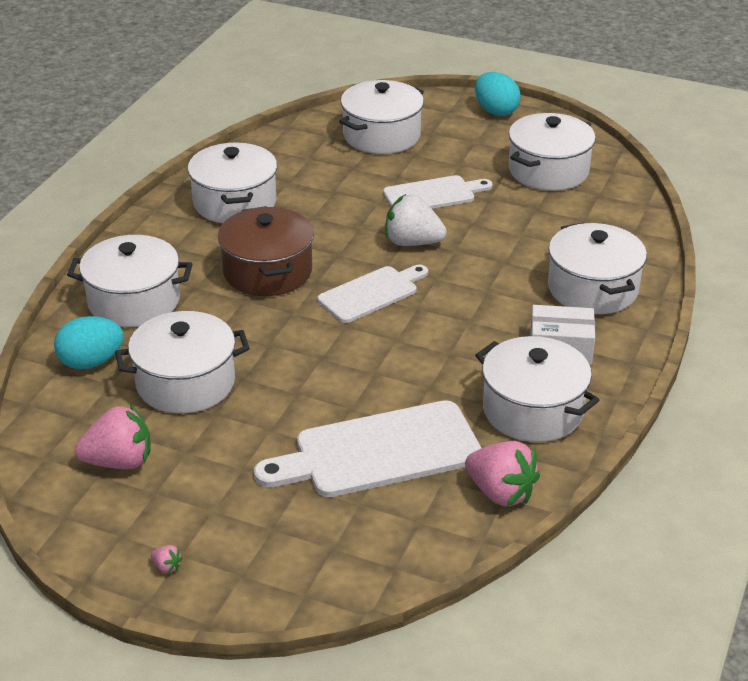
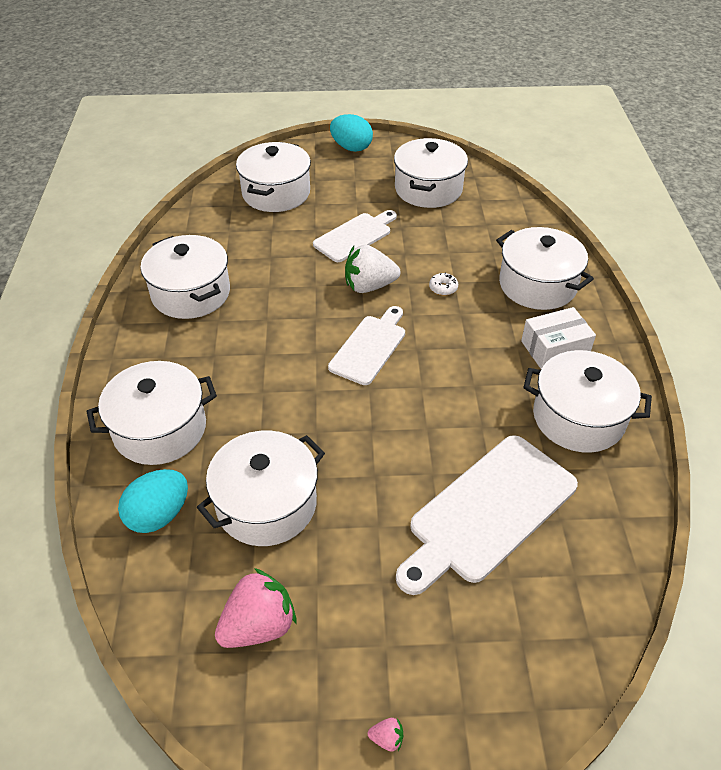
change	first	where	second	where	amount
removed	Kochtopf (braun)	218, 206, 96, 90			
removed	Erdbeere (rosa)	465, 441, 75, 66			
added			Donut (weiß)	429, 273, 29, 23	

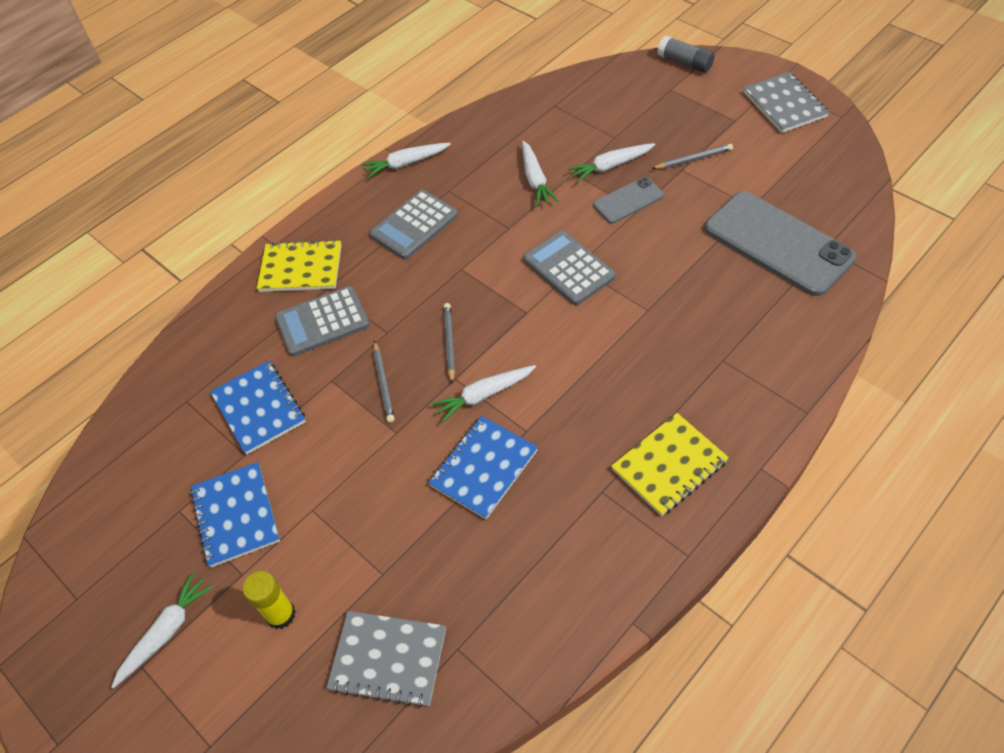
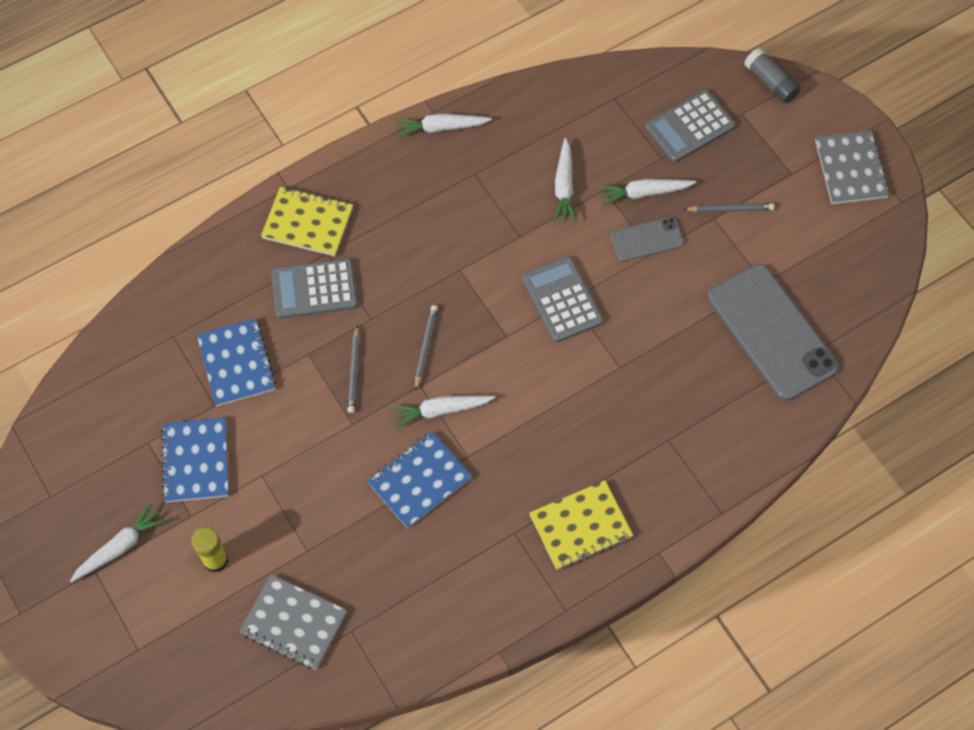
change	first	where	second	where	amount
moved	Taschenrechner (grau)	369, 190, 89, 69		645, 90, 91, 72	

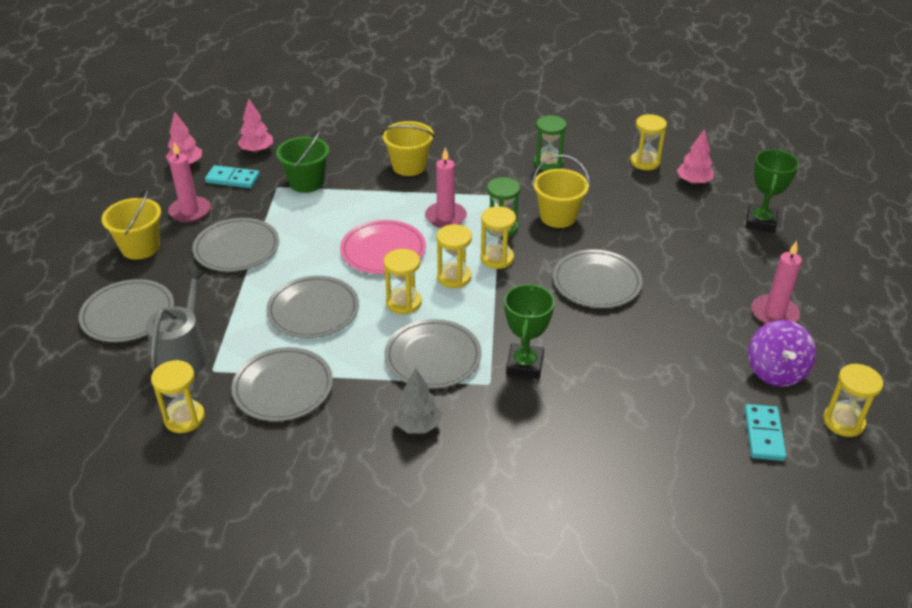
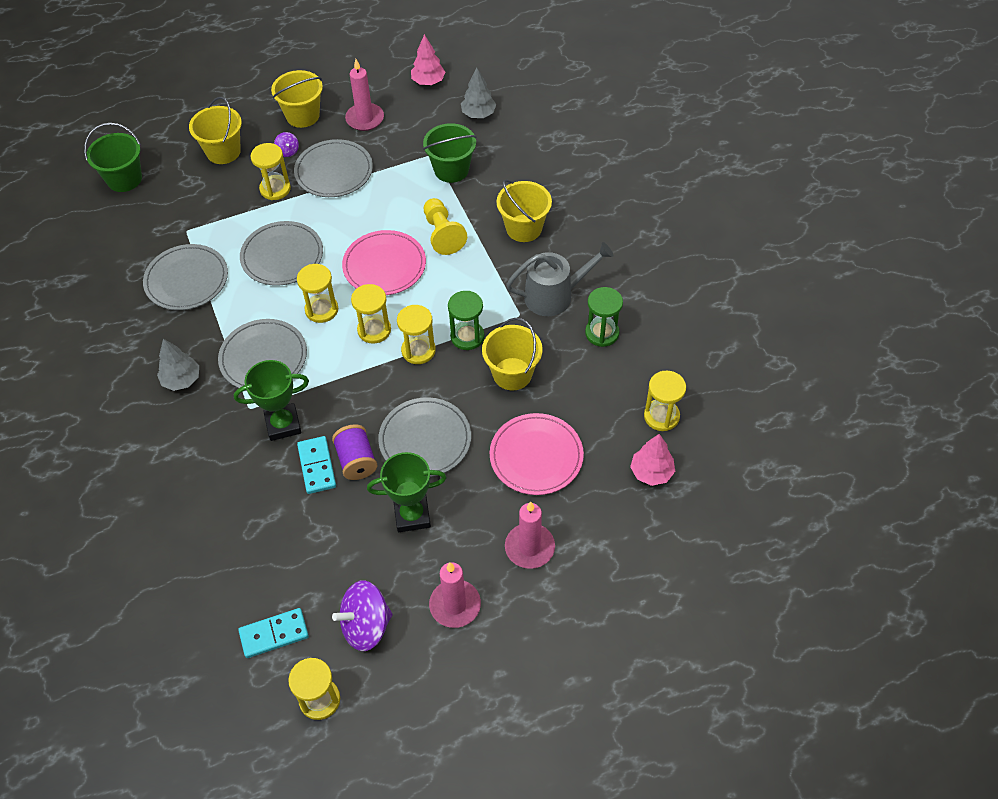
change	first	where	second	where	amount
replaced	Teller (grau)	78, 279, 96, 63	Eimer (gelb)	189, 97, 53, 67	
moved	Gießkanne (grau)	146, 268, 62, 107		506, 242, 107, 74	
moved	Sanduhr (gelb)	151, 360, 54, 73		251, 143, 40, 57	
moved	Dominostein (türkis)	205, 165, 55, 23		297, 436, 39, 58	
recoloured	Baum (rosa)	238, 98, 35, 55	Baum (grau)	461, 67, 35, 51	
moved	Kerze (rosa)	425, 147, 42, 81		505, 501, 50, 68	
moved	Pokal (grün)	746, 149, 53, 84		367, 452, 79, 80	
added			Eimer (grün)	84, 123, 58, 69	
added			Kreisel (lila)	274, 132, 25, 25	
added			Garnrolle (lila)	332, 424, 45, 56	
added			Bauer (gelb)	424, 198, 43, 57	
added			Teller (rosa)	490, 413, 94, 82	

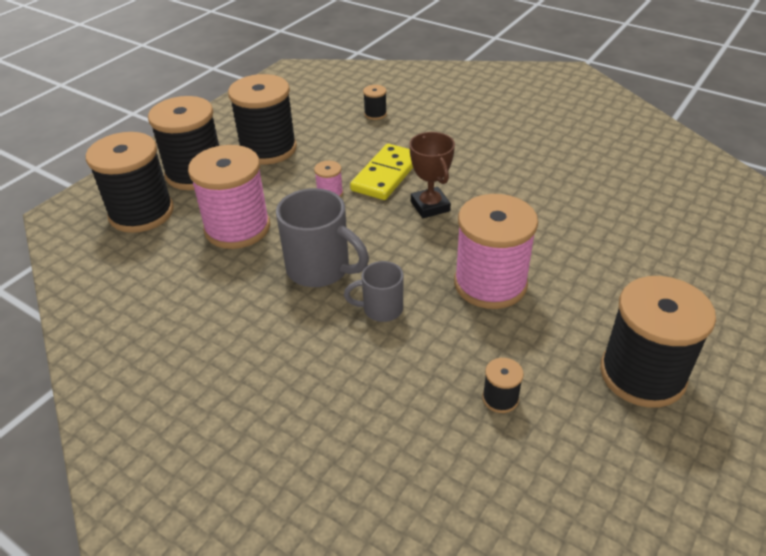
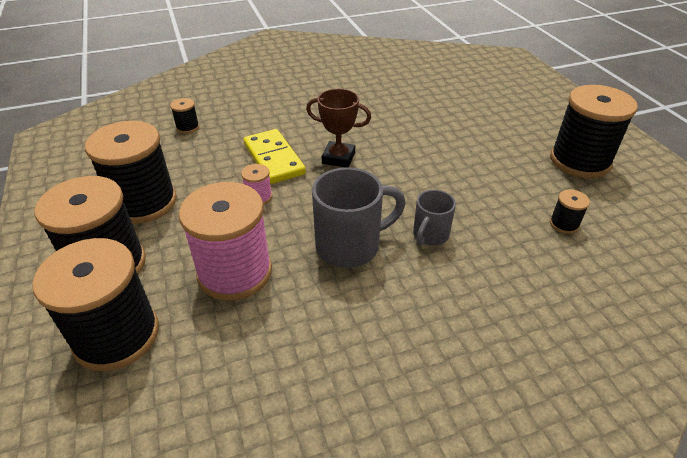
change	first	where	second	where	amount
removed	Garnrolle (rosa)	454, 194, 84, 115			

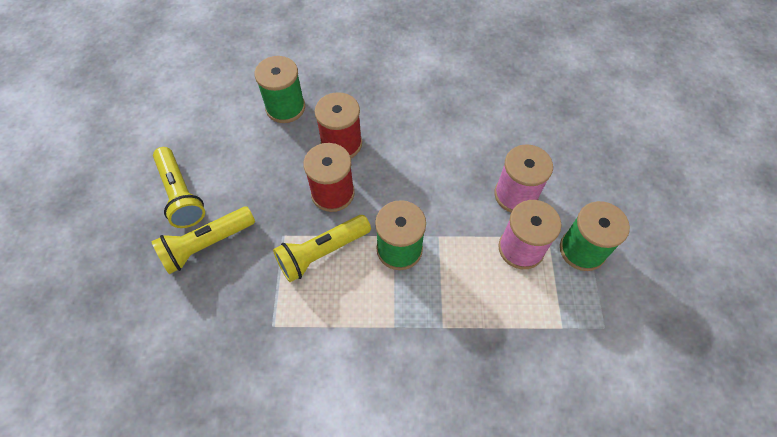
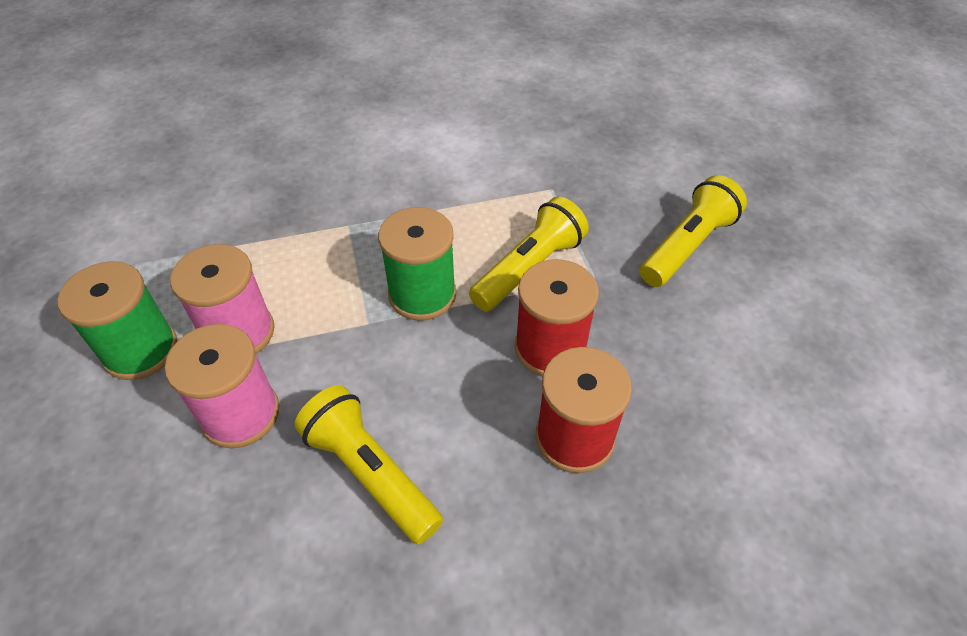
change	first	where	second	where	amount
moved	Taschenlampe (gelb)	153, 147, 52, 81		294, 385, 149, 160	
removed	Garnrolle (grün)	255, 56, 50, 67			

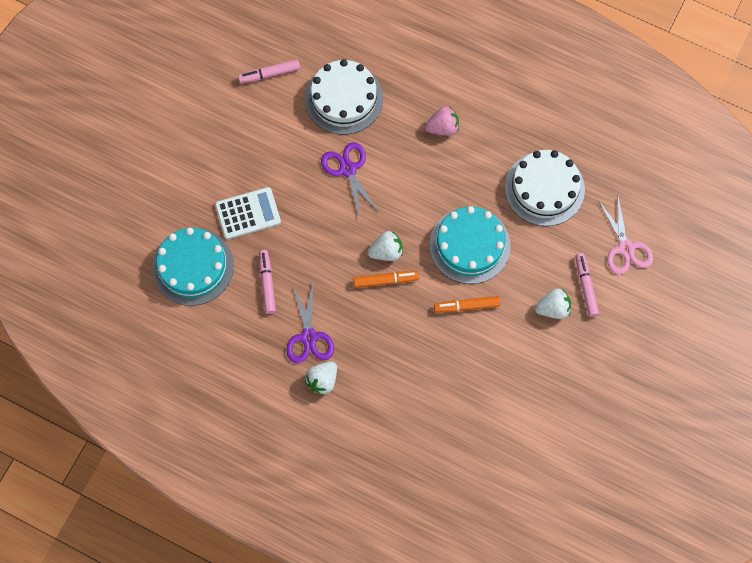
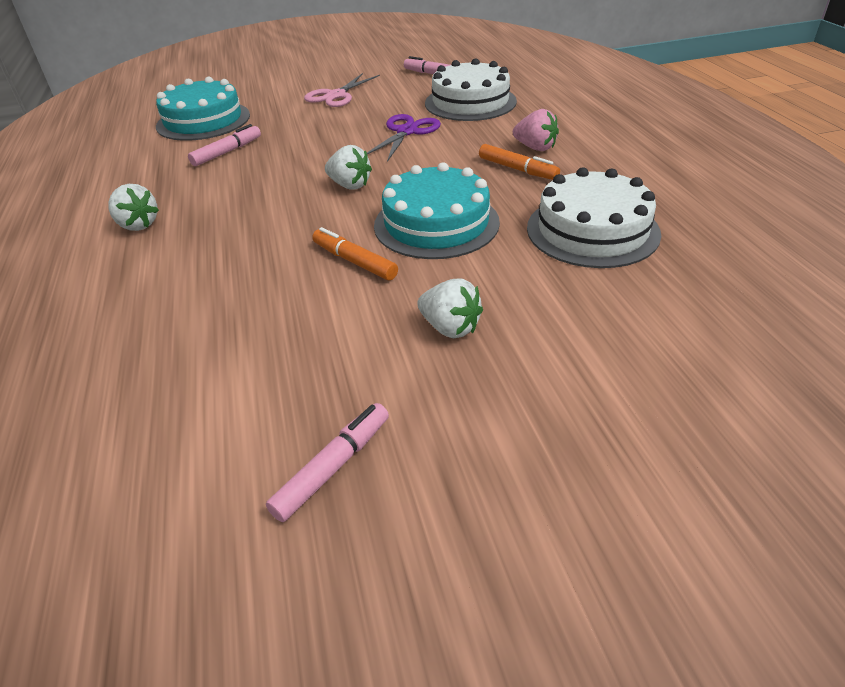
change	first	where	second	where	amount
removed	Taschenrechner (weiß)	215, 187, 66, 52			
removed	Schere (lila)	286, 284, 48, 79			
turned	Erdbeere (weiß)	305, 361, 32, 35		108, 184, 51, 47	135 degrees counterclockwise
moved	Filzstift (orange)	353, 271, 66, 17		479, 144, 81, 36	
moved	Filzstift (rosa)	575, 253, 24, 64		266, 403, 123, 119	
moved	Schere (rosa)	598, 197, 55, 78		304, 73, 76, 34	

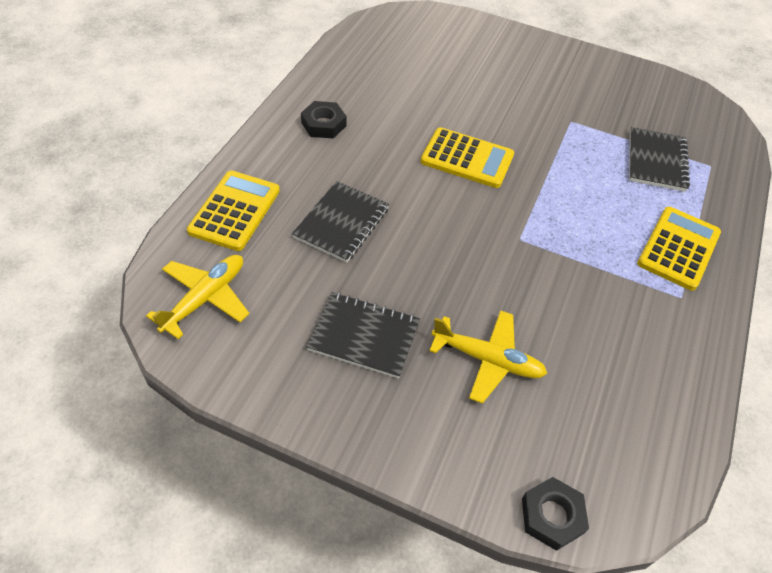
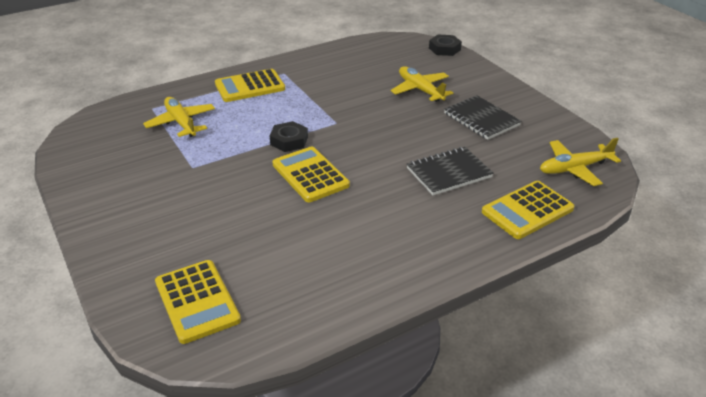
change	first	where	second	where	amount
moved	Sechskantmutter (schwarz)	301, 101, 46, 37		270, 121, 38, 31	
replaced	Notizbuch (schwarz)	629, 127, 61, 65	Flugzeug (gelb)	143, 97, 72, 40	
added			Taschenrechner (gelb)	155, 260, 86, 84	

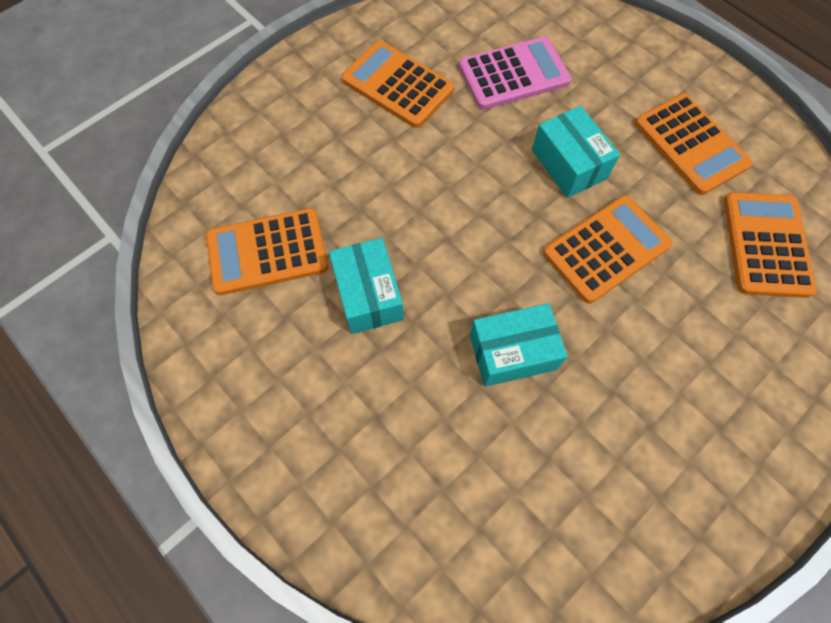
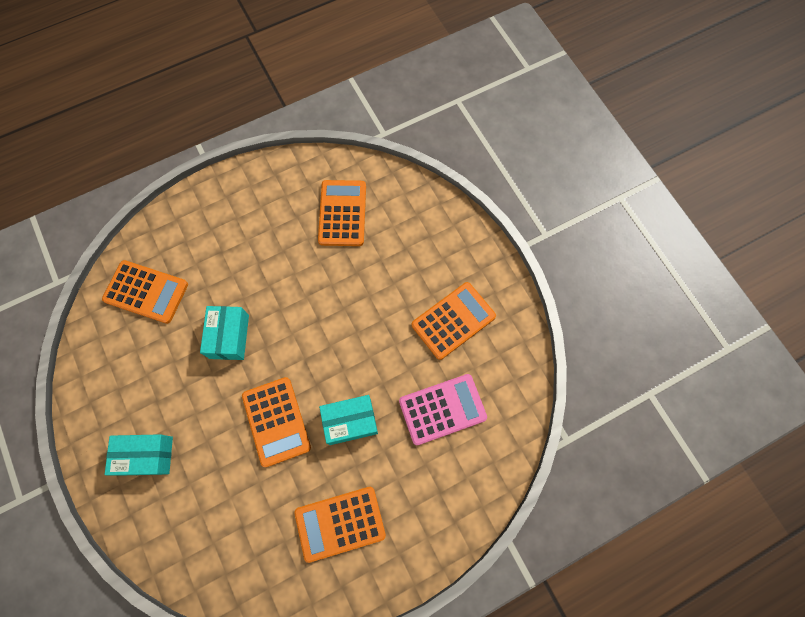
change	first	where	second	where	amount
moved	Schachtel (türkis)	329, 238, 75, 96		105, 434, 68, 42	
turned	Taschenrechner (rosa)	459, 36, 112, 74		399, 374, 88, 71	105 degrees counterclockwise
moved	Taschenrechner (orange)	724, 192, 93, 106		102, 260, 86, 64	

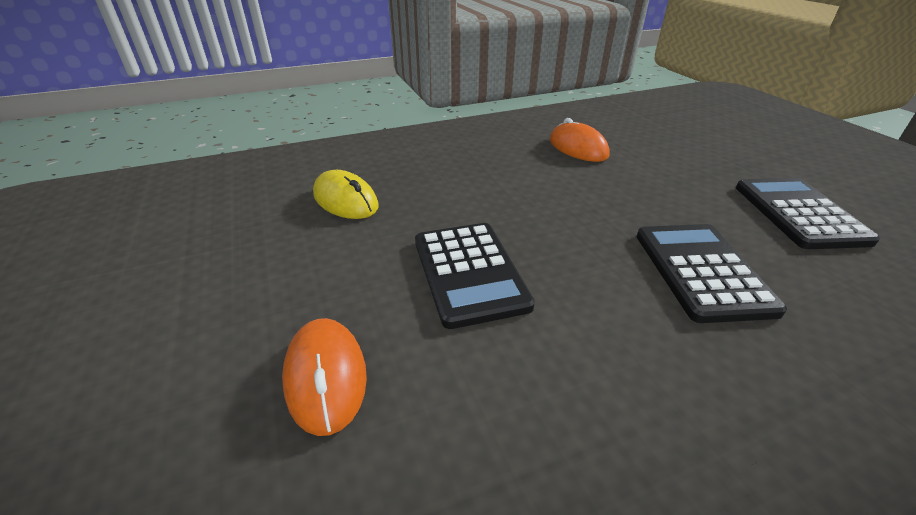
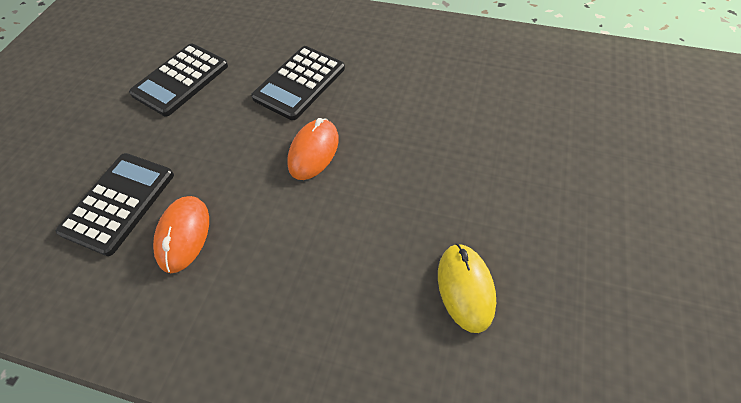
change	first	where	second	where	amount
moved	Computermaus (orange)	282, 318, 85, 118		287, 118, 52, 62	
moved	Taschenrechner (schwarz)	415, 223, 120, 106		56, 153, 118, 103	

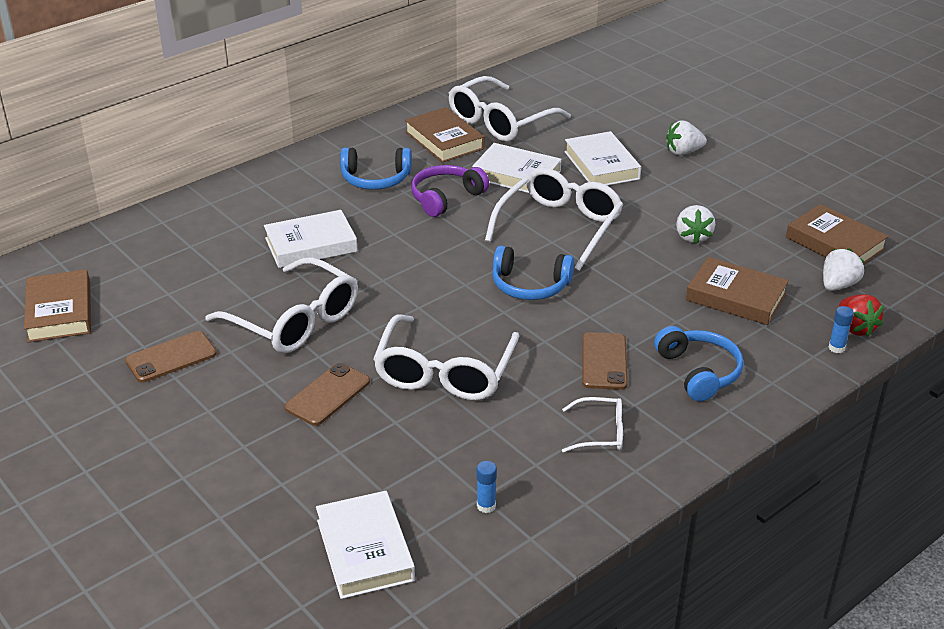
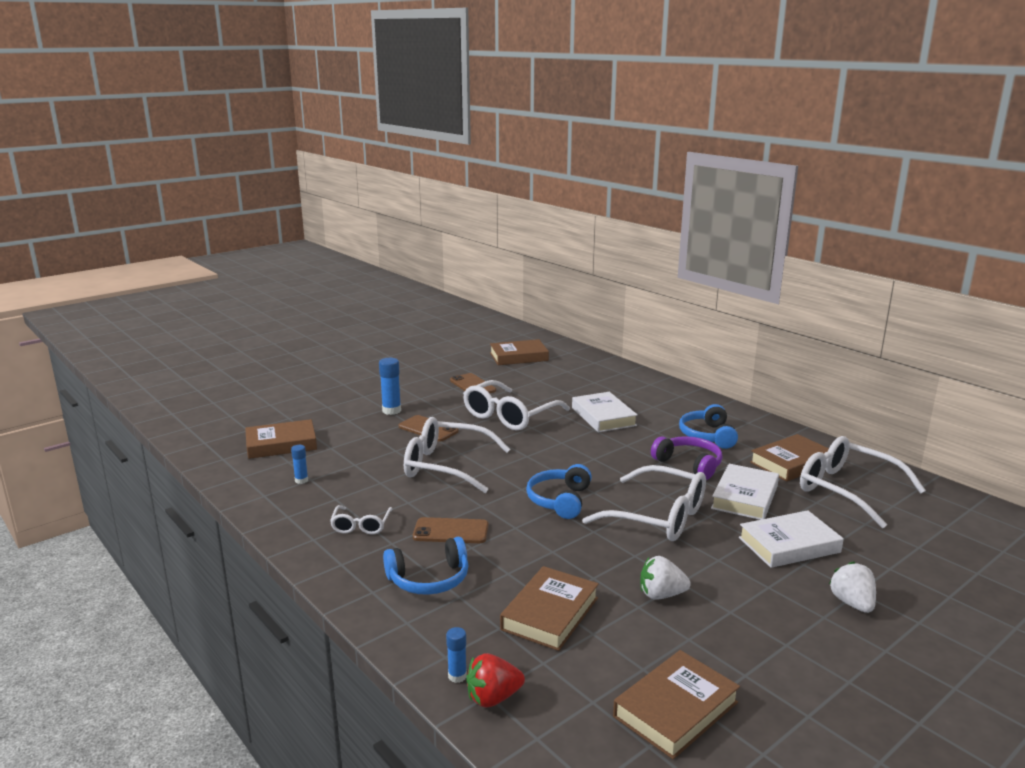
change	first	where	second	where	amount
recoloured	Buch (weiß)	316, 491, 99, 108	Buch (braun)	245, 419, 72, 40	
removed	Erdbeere (weiß)	823, 248, 42, 43			
added			Klebestift (blau)	379, 358, 22, 57	

